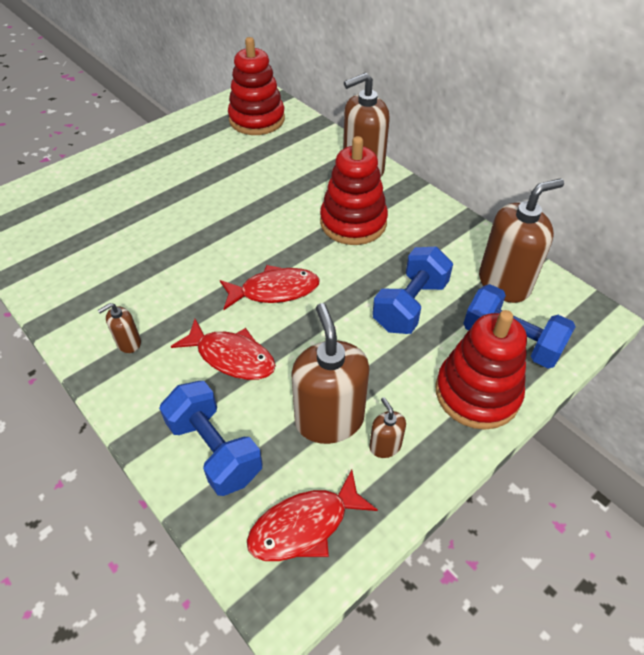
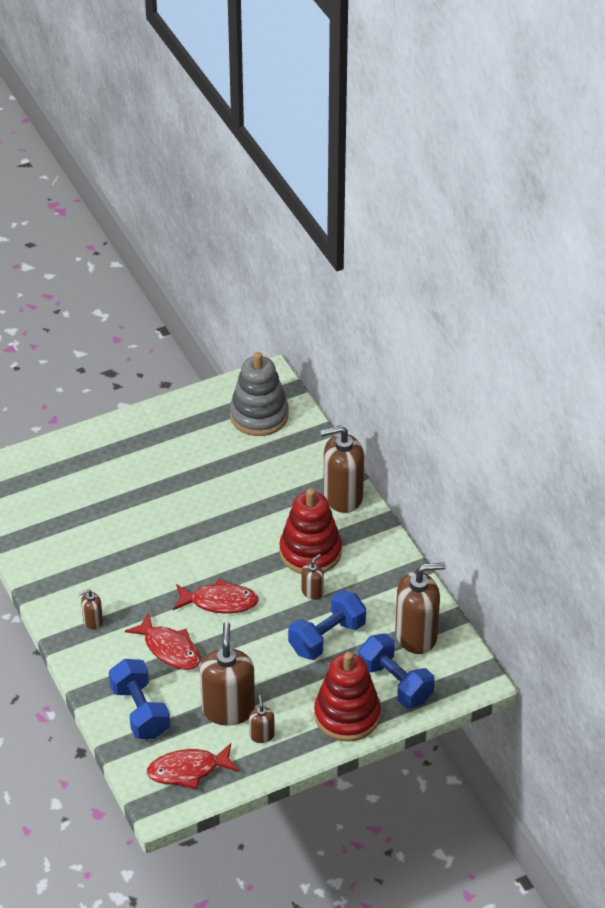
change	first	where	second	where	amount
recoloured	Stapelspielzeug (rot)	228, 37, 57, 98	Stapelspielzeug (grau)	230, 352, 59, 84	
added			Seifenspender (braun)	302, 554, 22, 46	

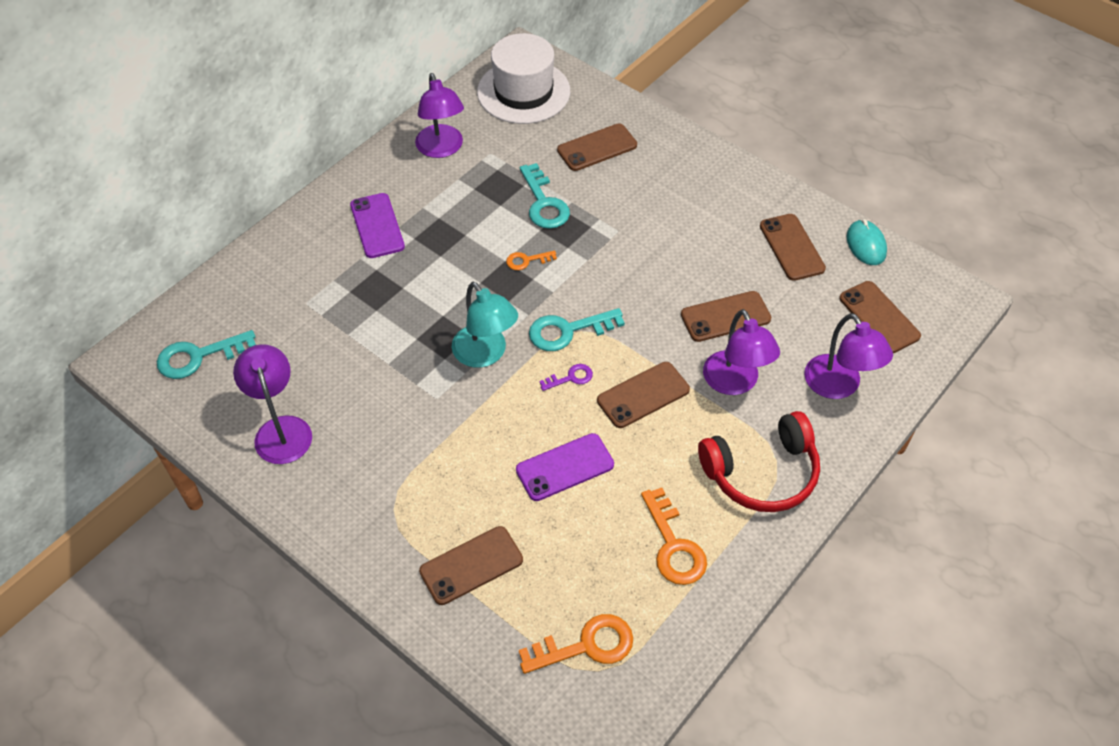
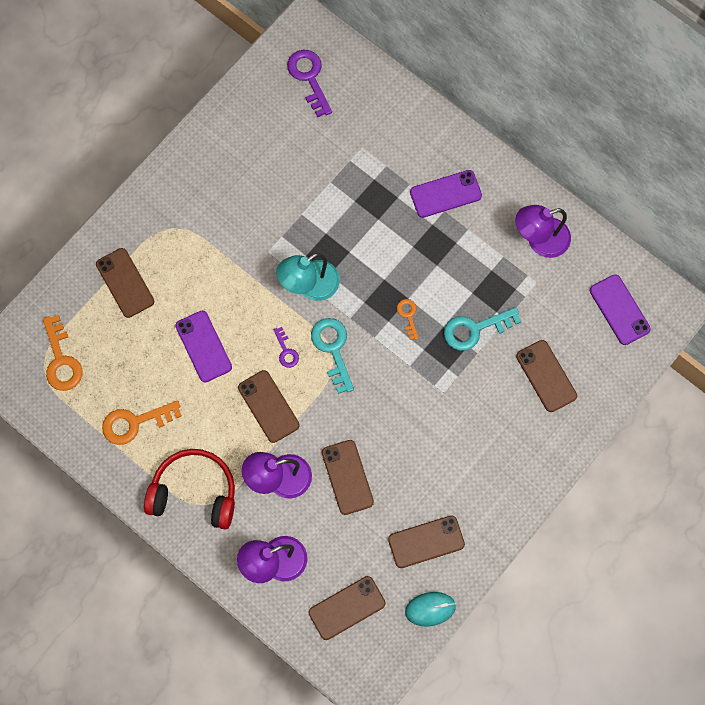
change	first	where	second	where	amount
recoloured	Schlüssel (türkis)	157, 330, 99, 49	Schlüssel (lila)	287, 50, 45, 67	
removed	Lampe (lila)	233, 344, 79, 120			
replaced	Hut (weiß)	477, 33, 93, 91	Handy (lila)	590, 274, 61, 71	
turned	Kopfhörer (rot)	698, 411, 122, 101		144, 449, 91, 80	120 degrees clockwise

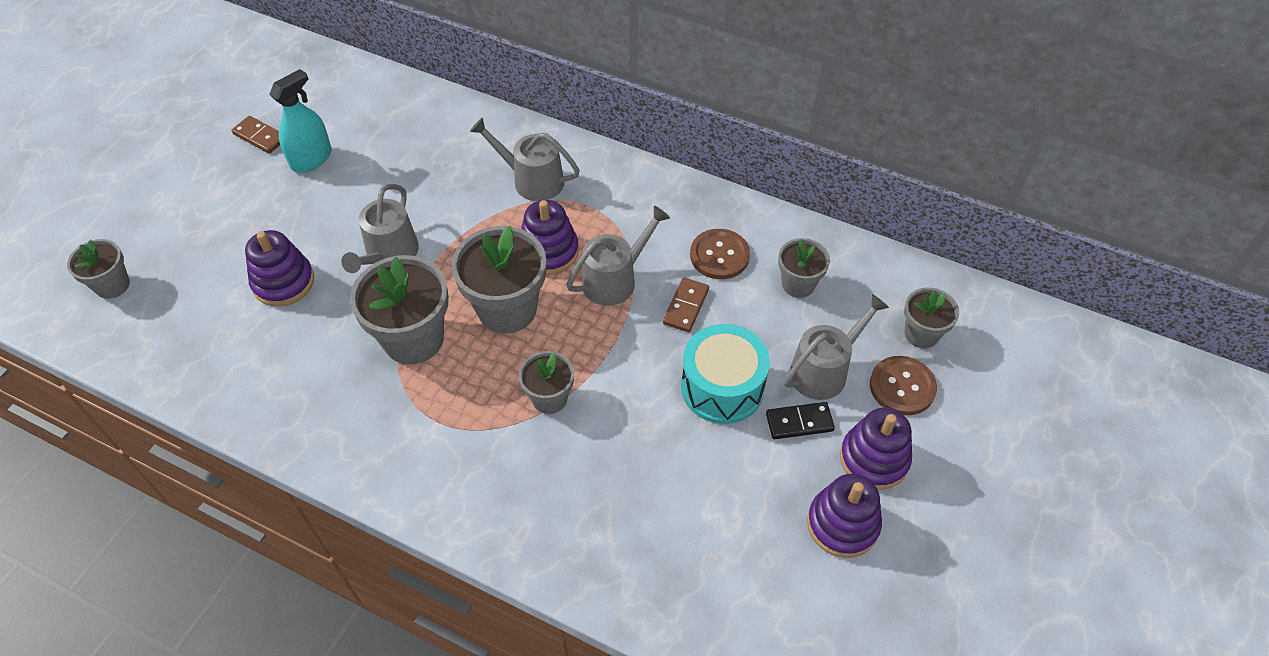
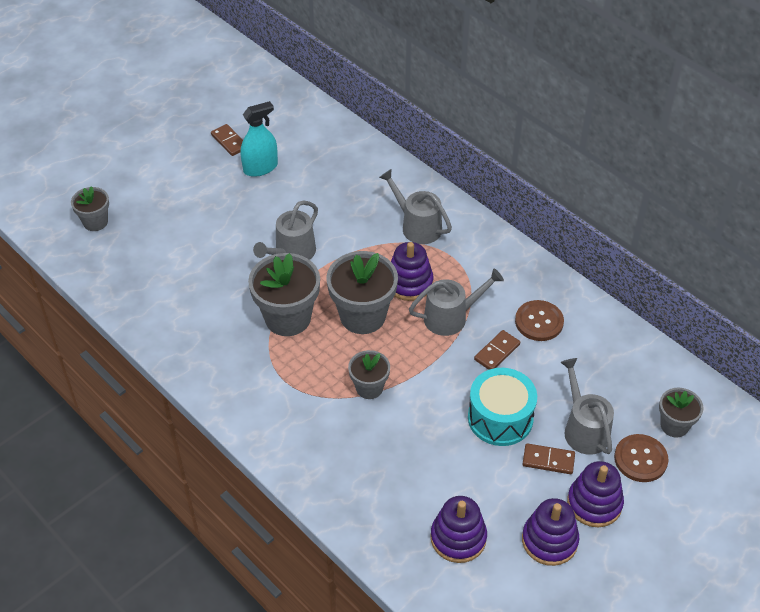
change	first	where	second	where	amount
moved	Stapelspielzeug (lila)	245, 230, 69, 77		431, 496, 56, 67	
recoloured	Dominostein (schwarz)	766, 402, 69, 37	Dominostein (braun)	523, 443, 52, 31	
removed	Blumentopf (grau)	778, 238, 52, 60			
turned	Gießkanne (grau)	784, 294, 105, 106		560, 358, 54, 97	90 degrees counterclockwise

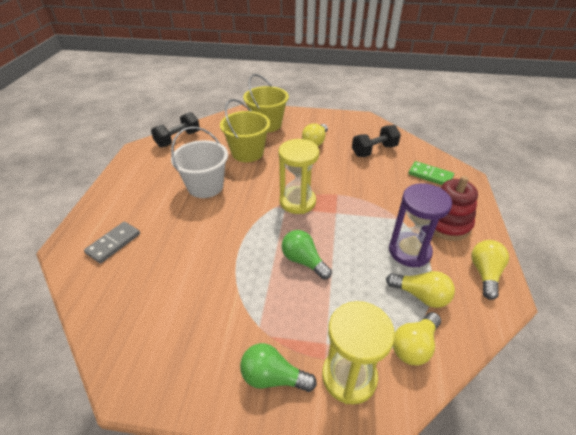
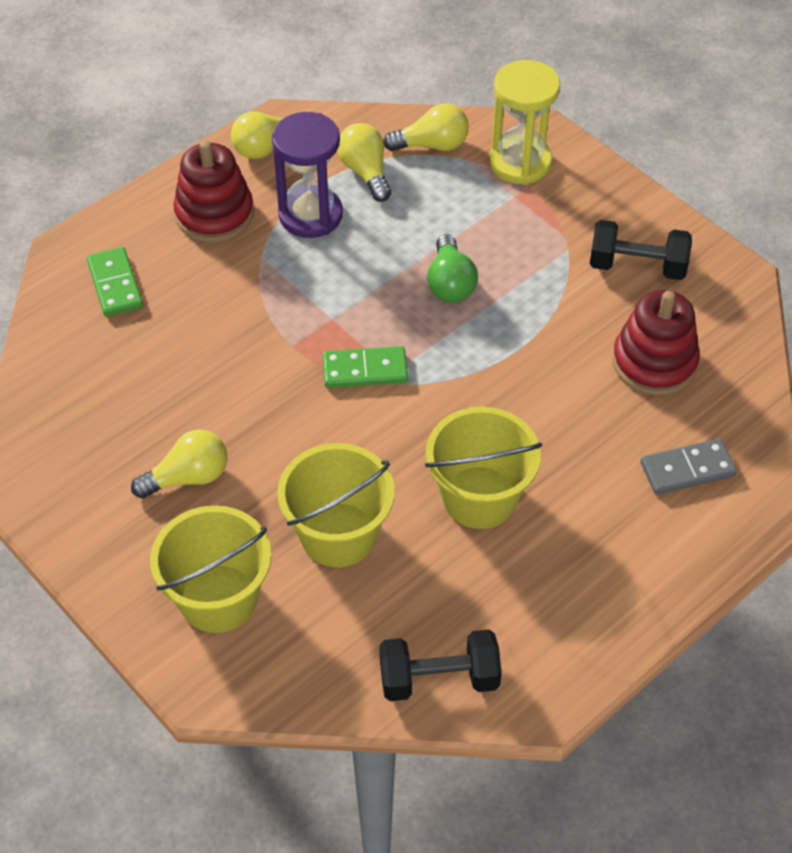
change	first	where	second	where	amount
recoloured	Eimer (weiß)	171, 127, 57, 71	Eimer (gelb)	425, 407, 118, 122	
removed	Glühbirne (grün)	240, 343, 77, 49			
replaced	Sanduhr (gelb)	278, 139, 41, 75	Dominostein (grün)	323, 346, 85, 42	
moved	Hantel (schwarz)	352, 125, 49, 32		590, 220, 102, 60	
added			Stapelspielzeug (rot)	612, 290, 88, 105	

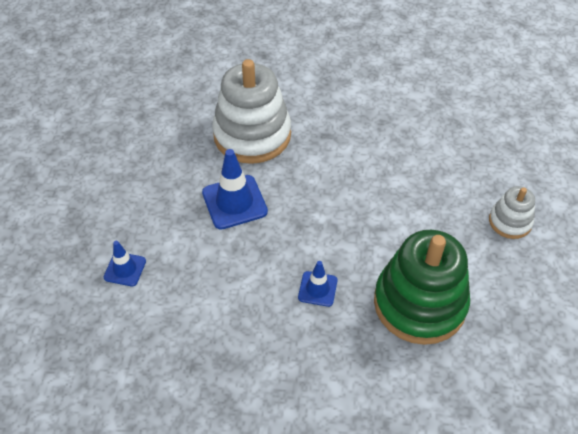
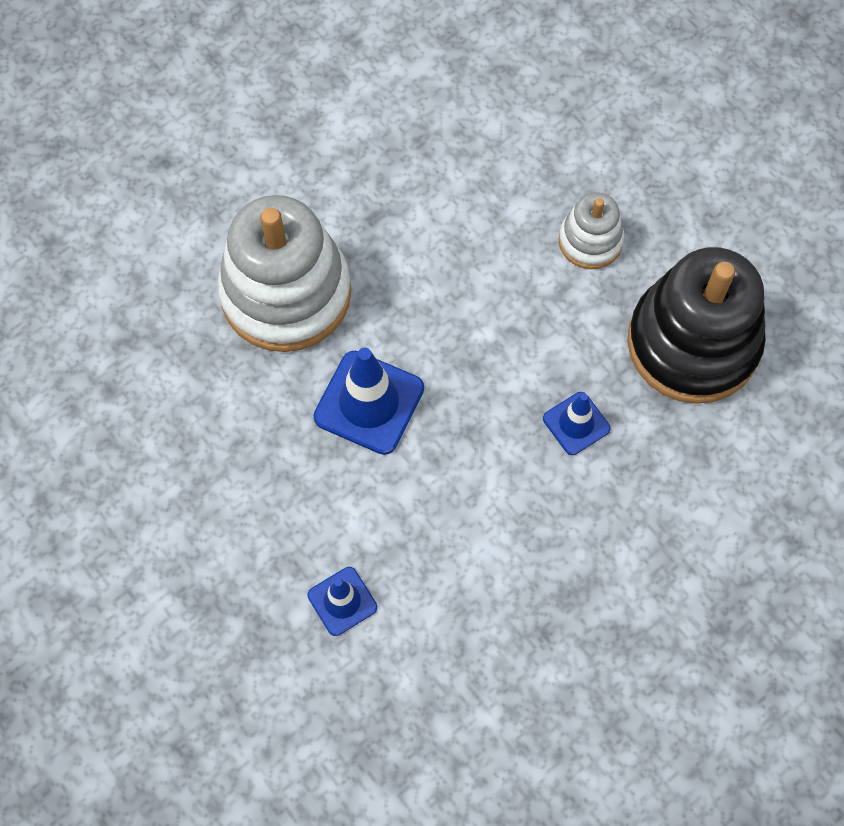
change	first	where	second	where	amount
recoloured	Stapelspielzeug (grün)	374, 230, 96, 115	Stapelspielzeug (schwarz)	627, 247, 139, 157	
moved	Stapelspielzeug (weiß)	489, 186, 46, 53		558, 193, 66, 76	

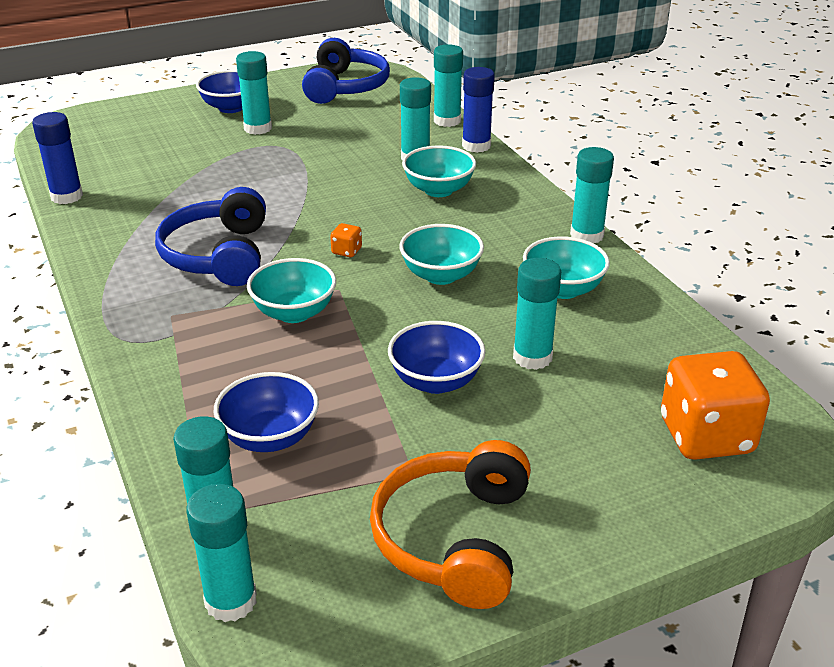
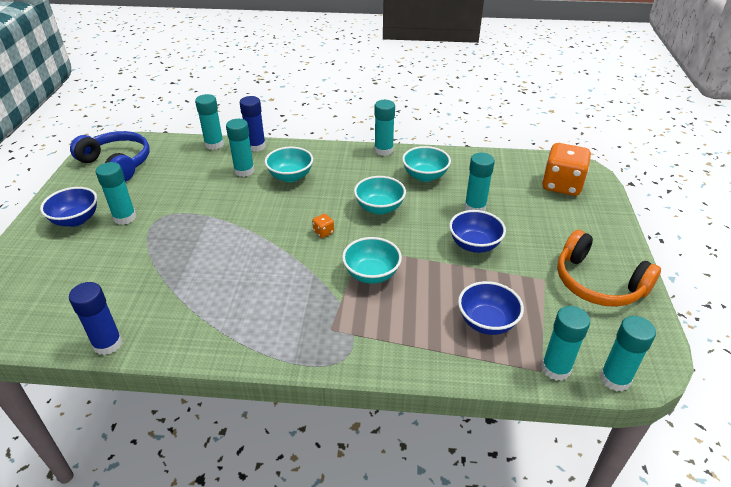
change	first	where	second	where	amount
removed	Kopfhörer (blau)	155, 187, 111, 99			

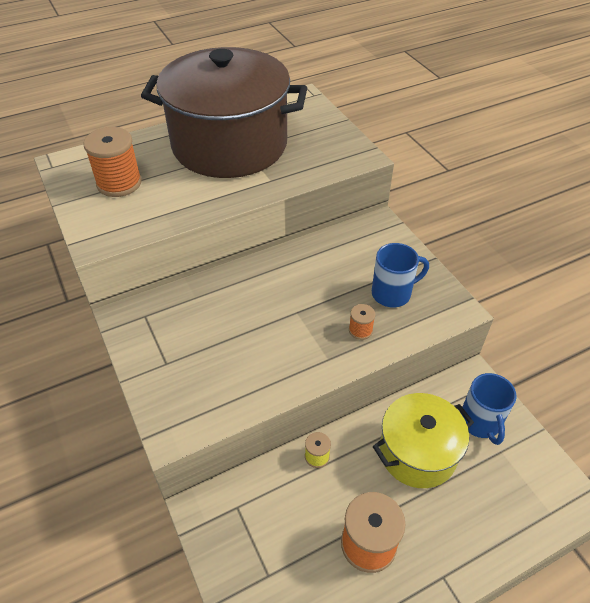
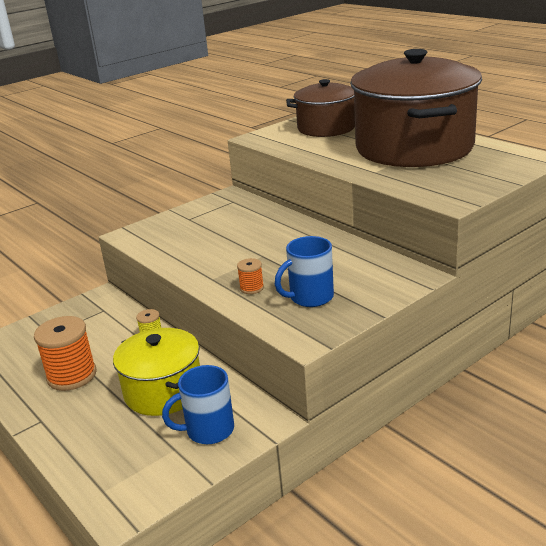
change	first	where	second	where	amount
replaced	Garnrolle (orange)	83, 127, 59, 70	Kochtopf (braun)	286, 79, 69, 58	
turned	Tasse (blau)	372, 243, 57, 64		275, 236, 59, 71	90 degrees clockwise

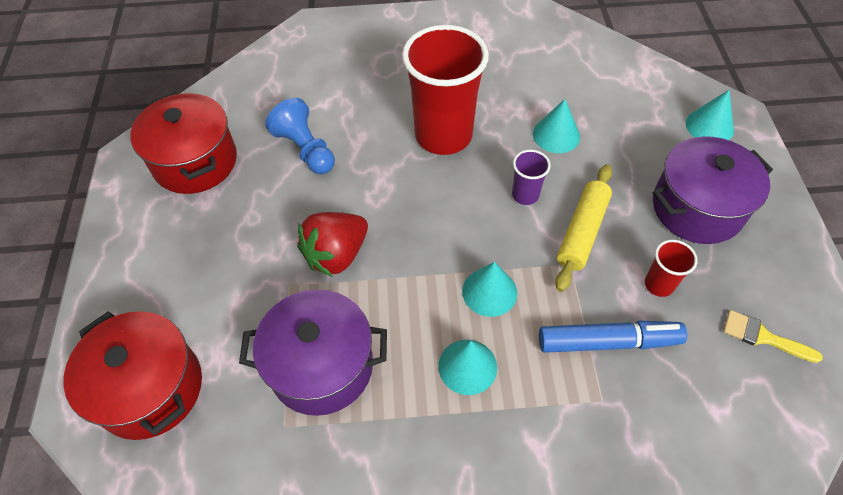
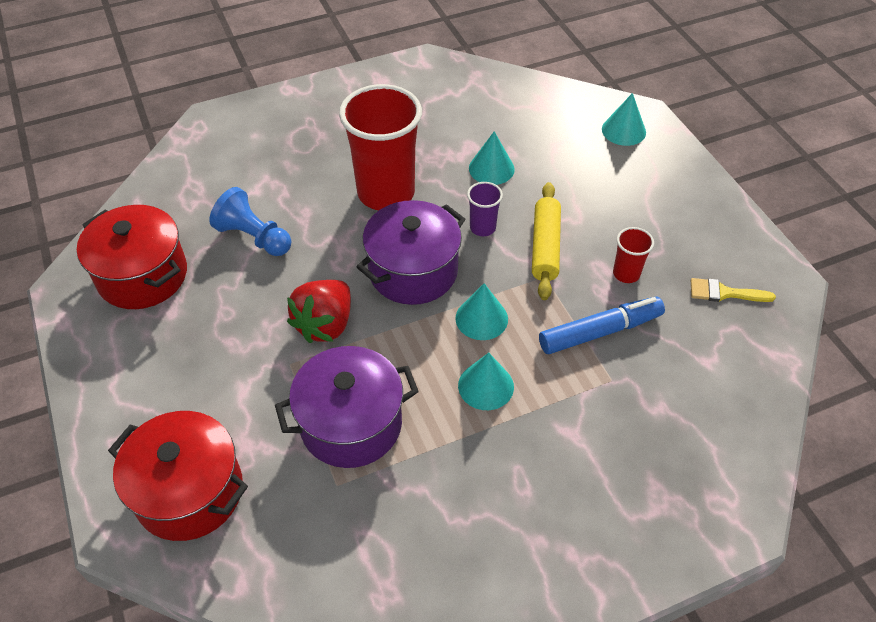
change	first	where	second	where	amount
moved	Kochtopf (lila)	653, 136, 120, 108		357, 200, 109, 105	

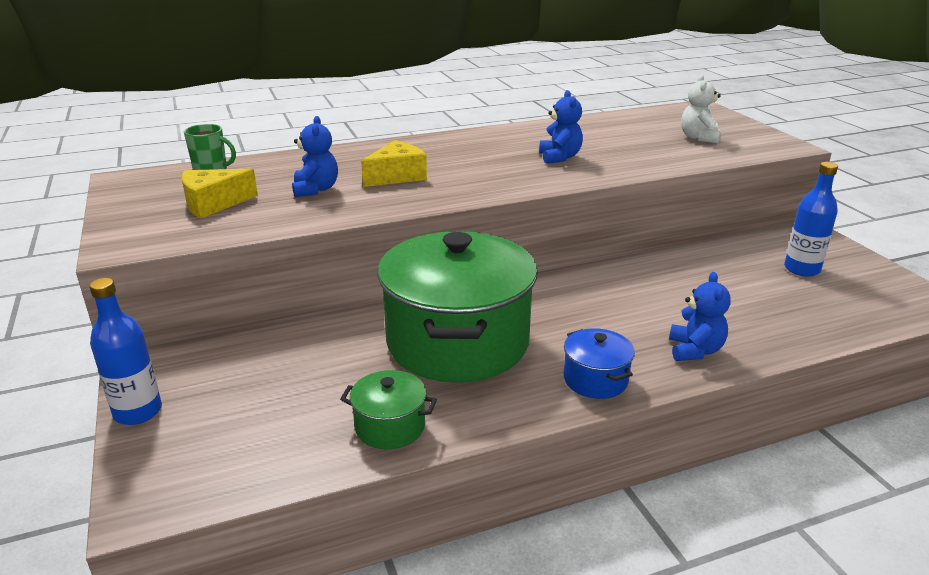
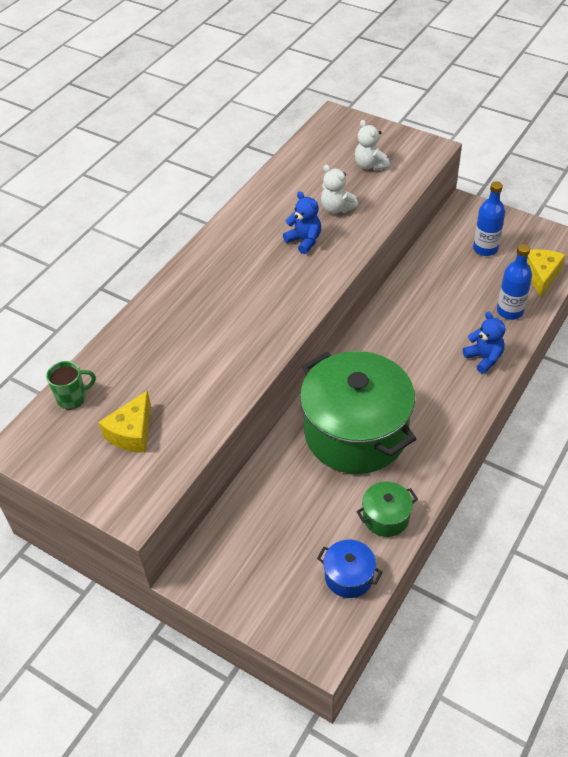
change	first	where	second	where	amount
moved	Flasche (blau)	89, 278, 73, 147		497, 244, 35, 76	
removed	Teddybär (blau)	292, 116, 46, 81			
moved	Käse (gelb)	361, 140, 66, 47		527, 249, 39, 48	
moved	Kochtopf (blau)	564, 328, 71, 71		317, 540, 65, 58	
added			Teddybär (weiß)	321, 165, 37, 49	

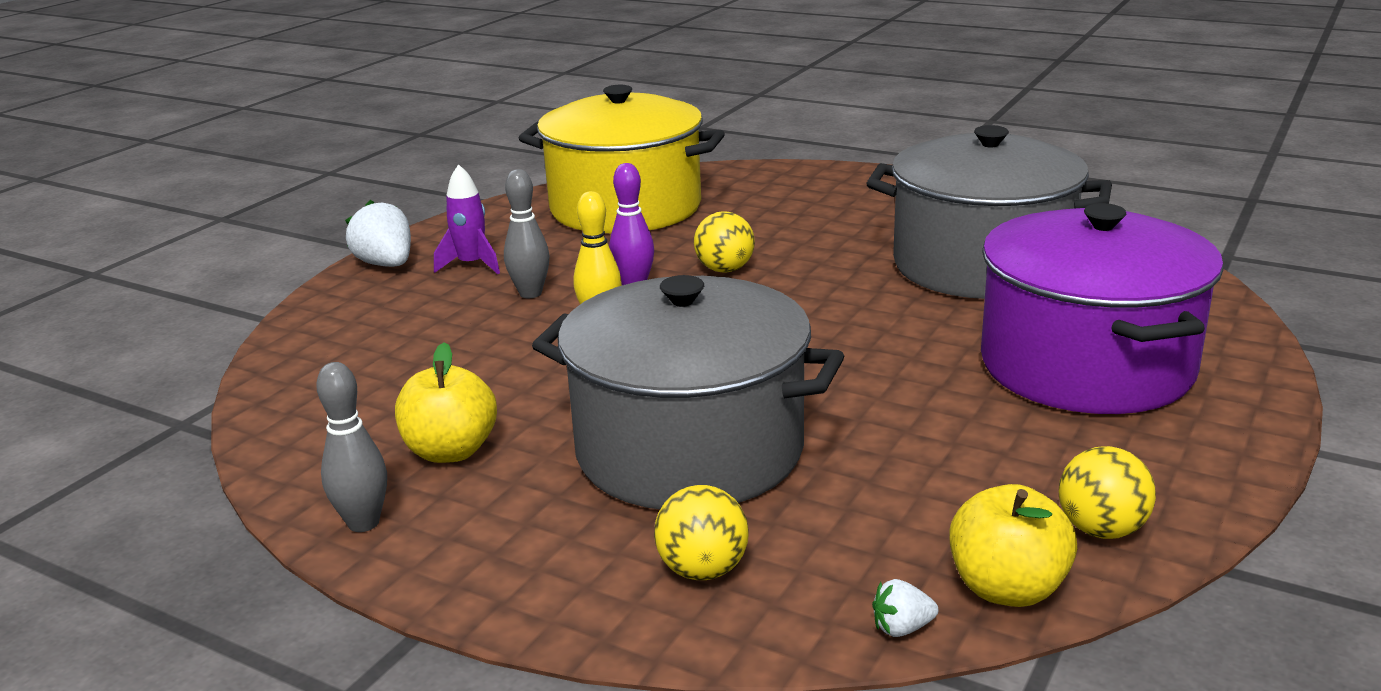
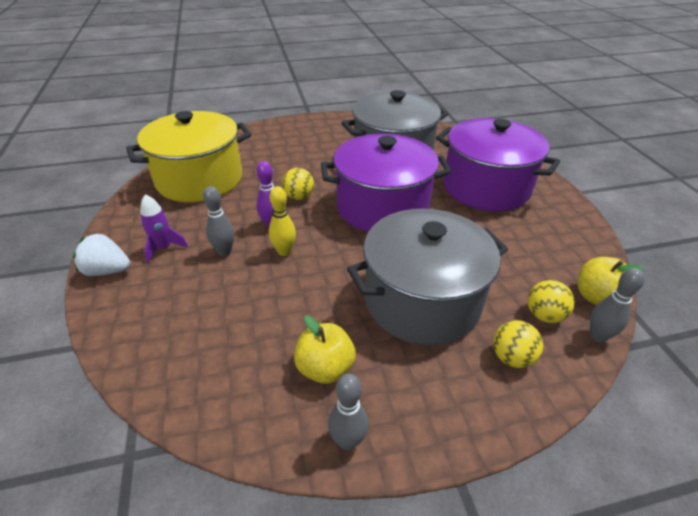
change	first	where	second	where	amount
replaced	Erdbeere (weiß)	872, 579, 66, 58	Bowlingkegel (grau)	590, 268, 55, 75	
moved	Ball (gelb)	1059, 446, 97, 93		528, 280, 47, 43	
added			Kochtopf (lila)	321, 134, 130, 98	

